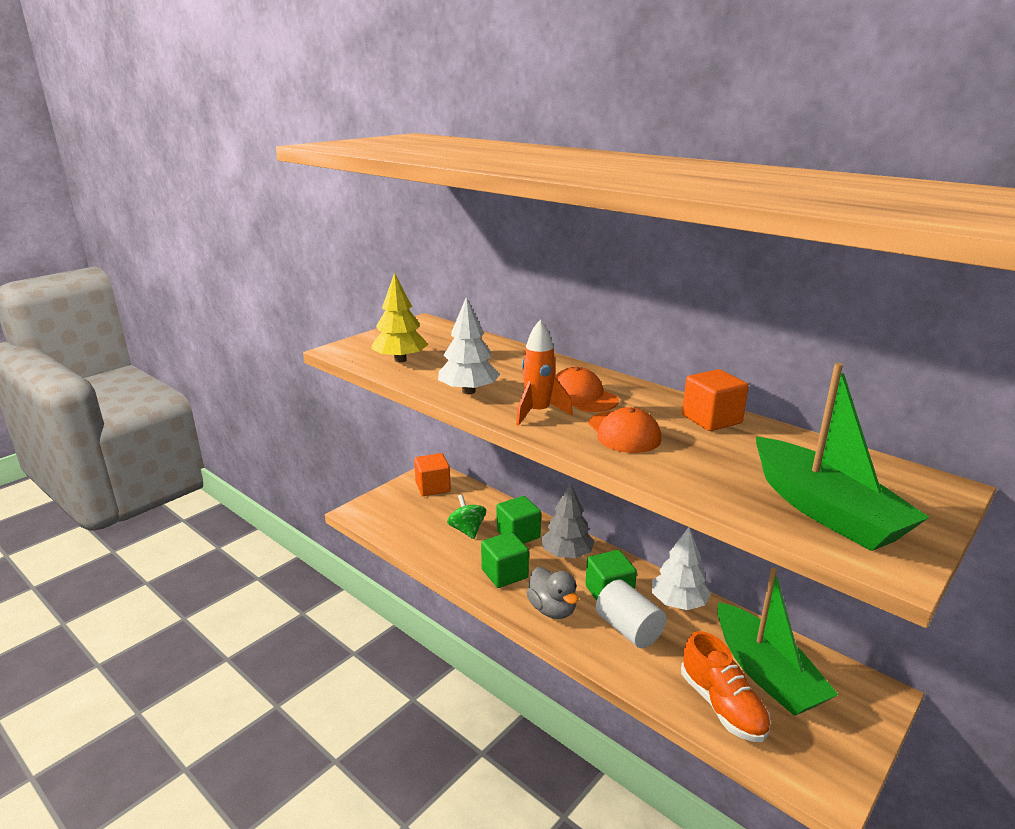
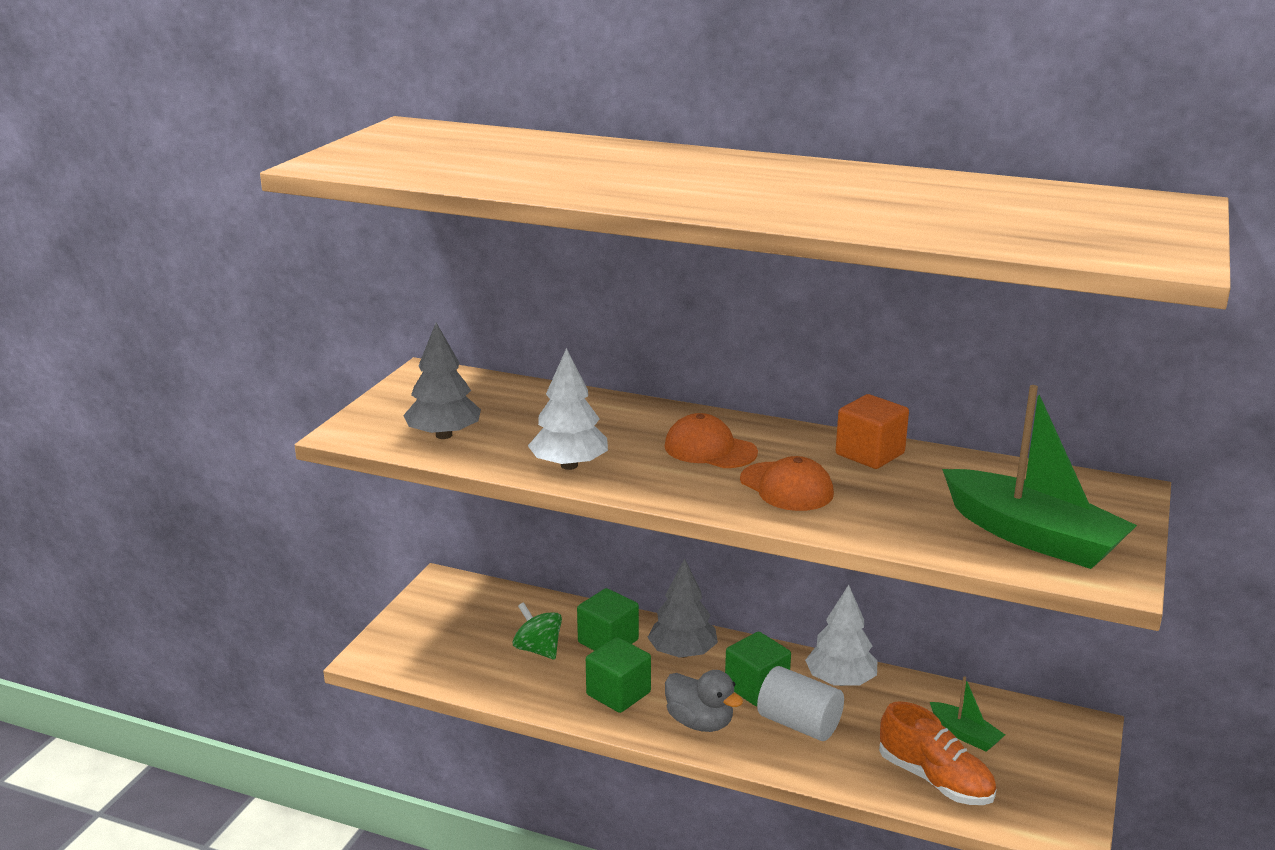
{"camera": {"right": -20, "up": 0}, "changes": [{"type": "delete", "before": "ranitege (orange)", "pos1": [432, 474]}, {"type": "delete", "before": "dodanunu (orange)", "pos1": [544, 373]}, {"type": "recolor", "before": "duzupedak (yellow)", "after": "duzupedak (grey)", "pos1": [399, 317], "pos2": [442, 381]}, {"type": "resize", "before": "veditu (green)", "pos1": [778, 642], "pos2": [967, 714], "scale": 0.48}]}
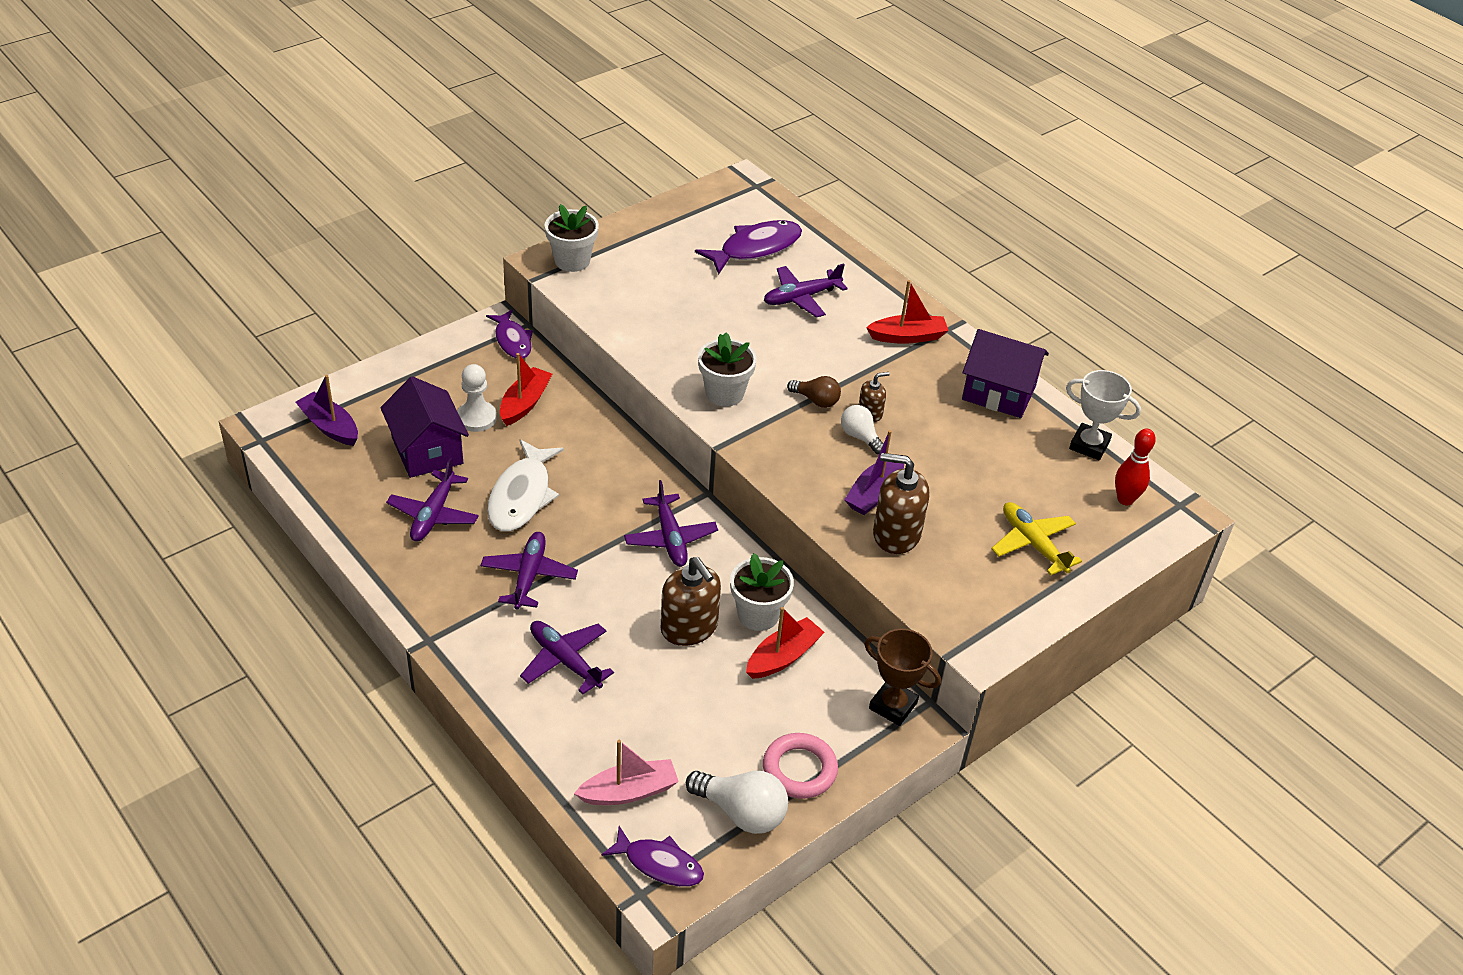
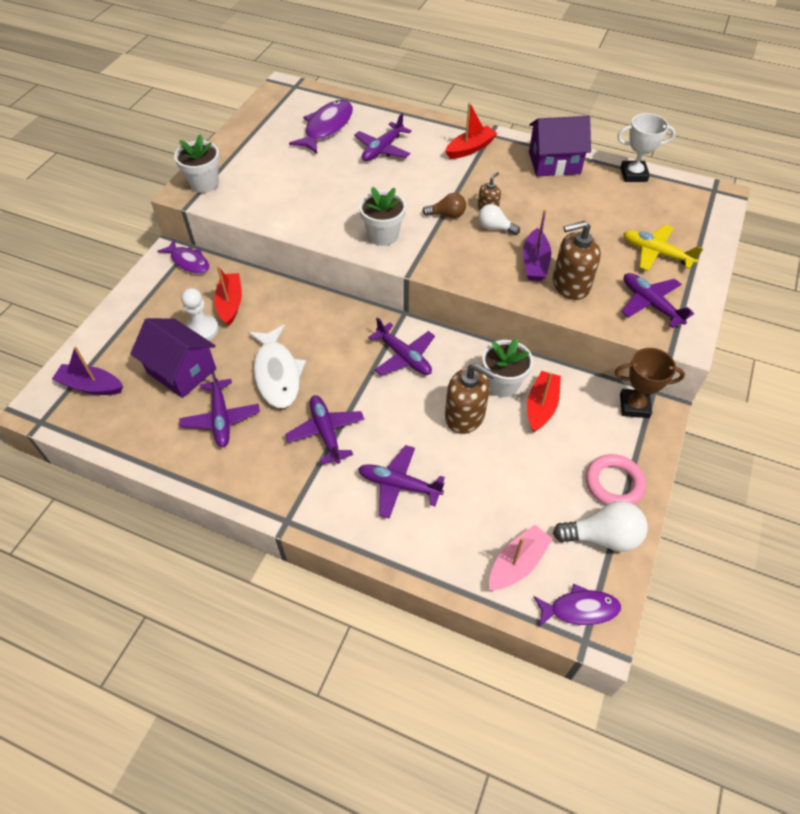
{"camera": {"right": -25, "up": 10}, "changes": [{"type": "delete", "before": "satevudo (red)", "pos1": [1135, 467]}, {"type": "insert", "after": "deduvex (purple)", "pos2": [657, 300]}]}
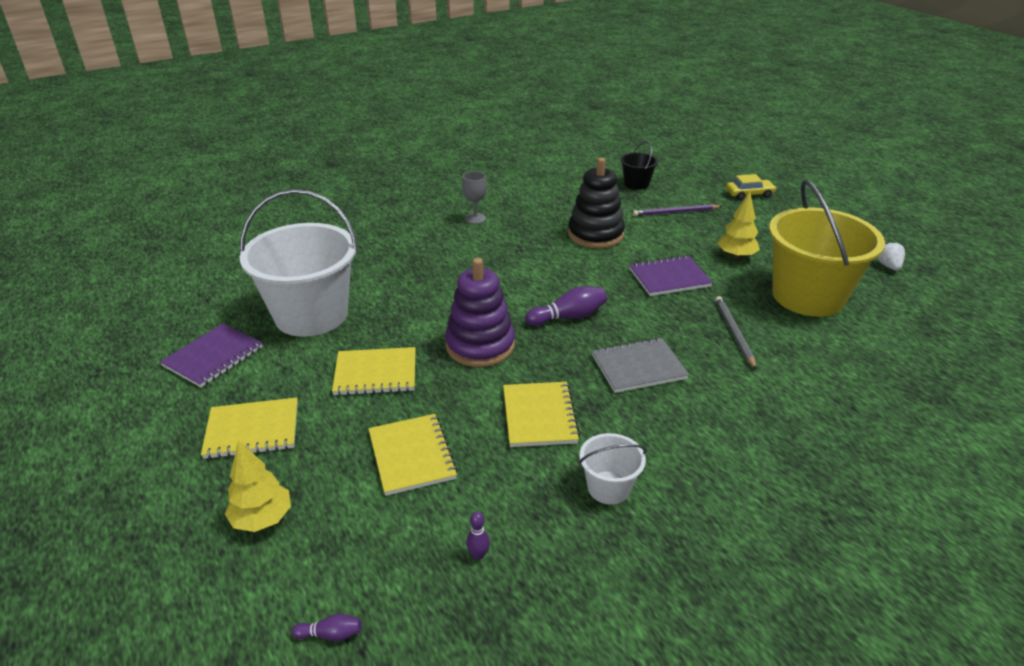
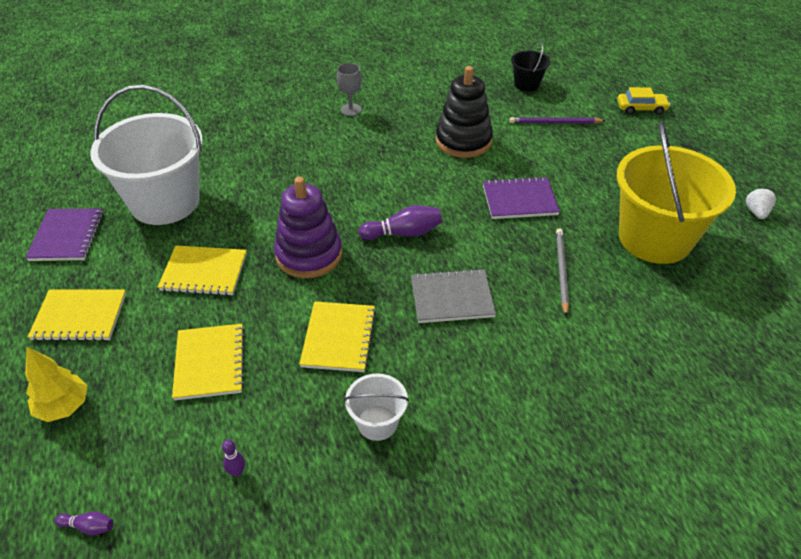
{"camera": {"right": 10, "up": 10}, "changes": [{"type": "delete", "before": "duzupedak (yellow)", "pos1": [738, 225]}, {"type": "rotate", "before": "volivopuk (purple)", "pos1": [211, 355], "pos2": [64, 234], "turn": -45}]}
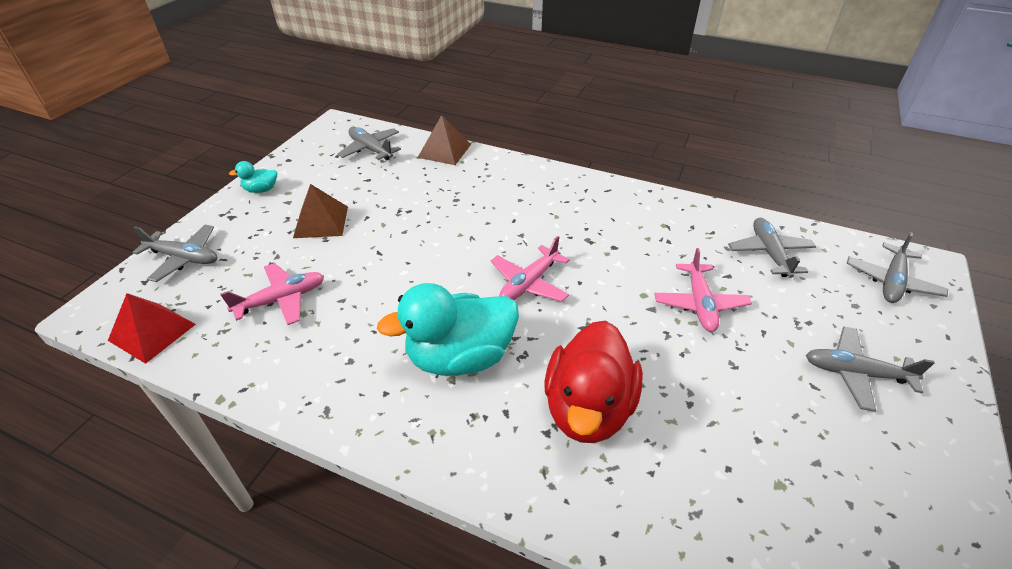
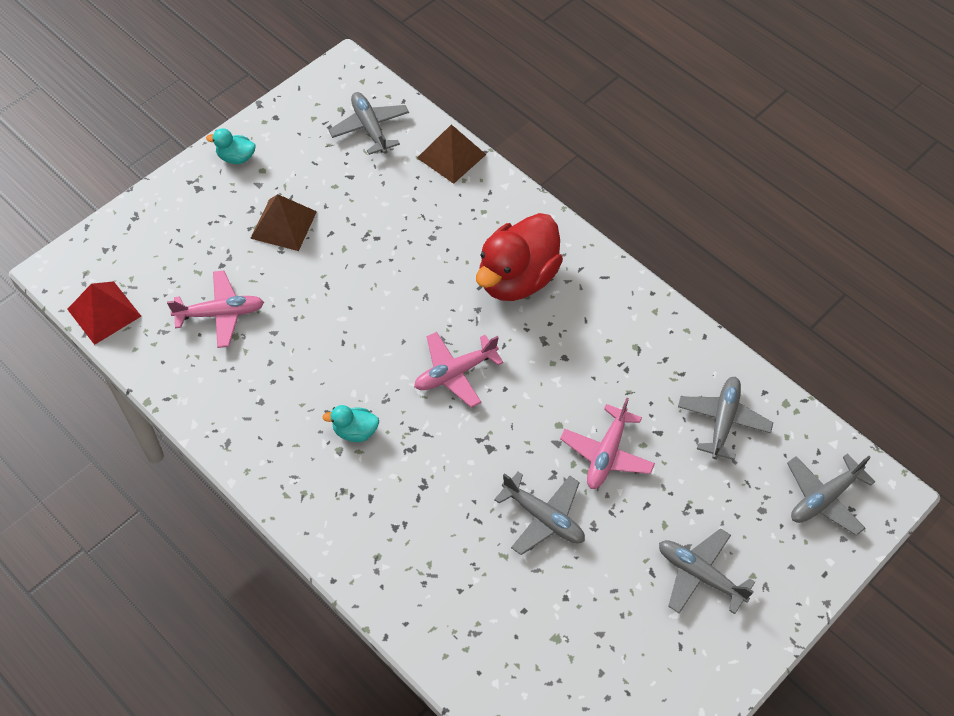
{"camera": {"right": 20, "up": 15}, "changes": [{"type": "move", "before": "deduvex (grey)", "pos1": [174, 253], "pos2": [539, 513]}, {"type": "move", "before": "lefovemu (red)", "pos1": [593, 381], "pos2": [519, 257]}, {"type": "resize", "before": "lefovemu (turquoise)", "pos1": [448, 329], "pos2": [350, 423], "scale": 0.44}]}
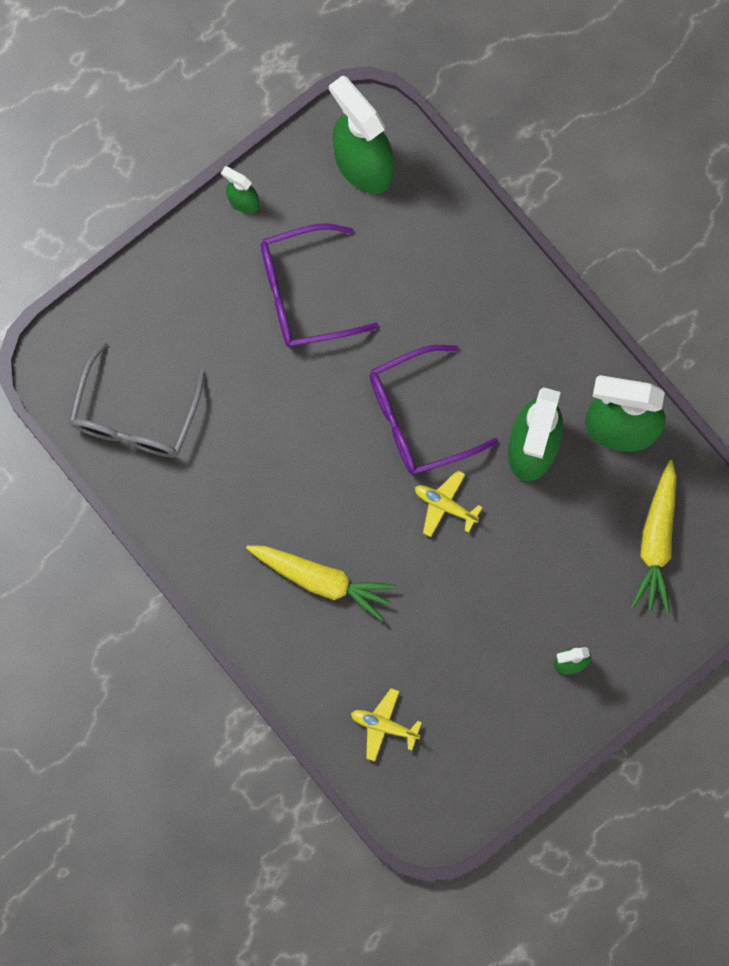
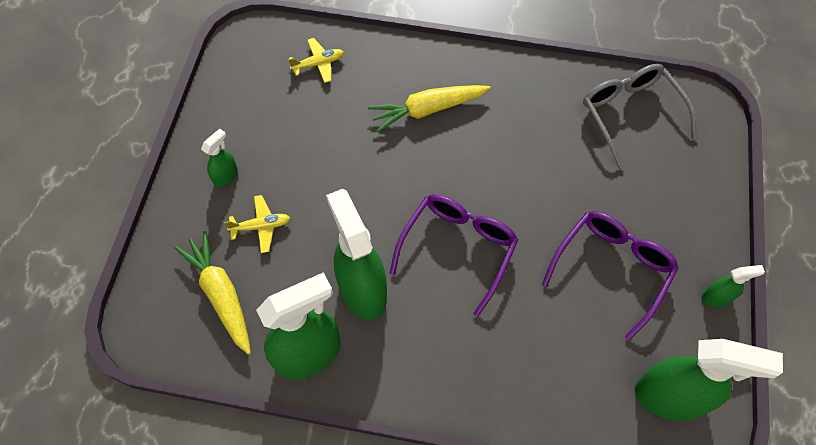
{"camera": {"right": 140, "up": -15}, "changes": [{"type": "move", "before": "deduvex (yellow)", "pos1": [448, 503], "pos2": [257, 224]}]}
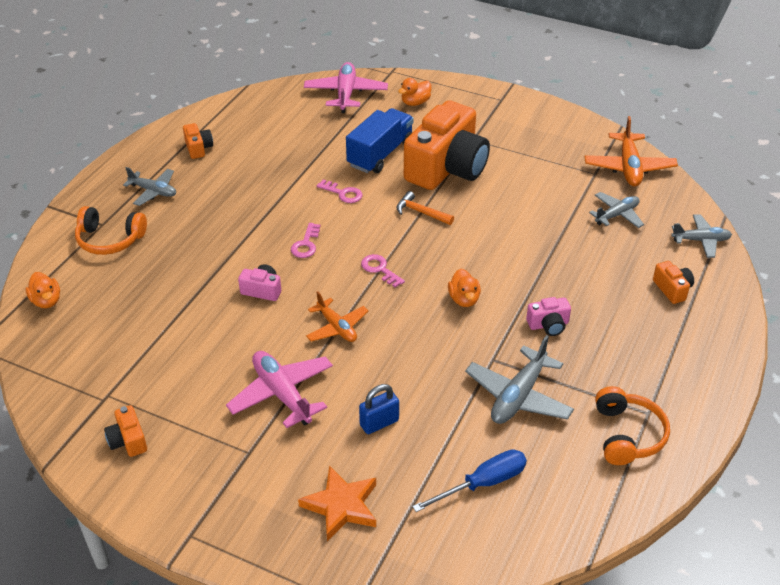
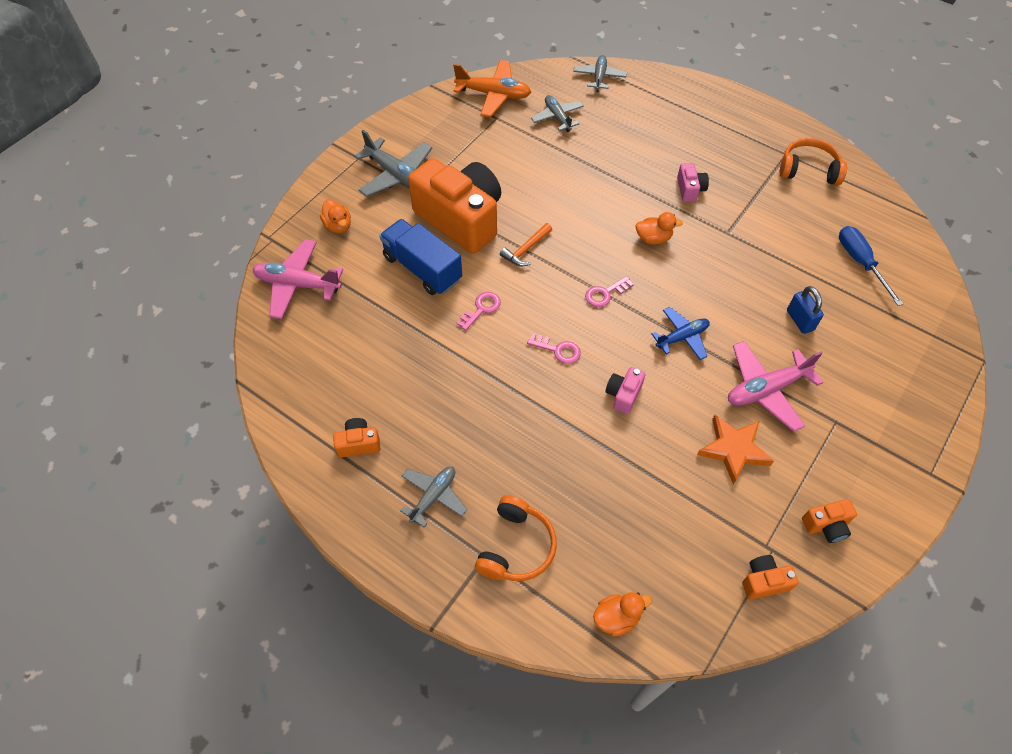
{"camera": {"right": -80, "up": 15}, "changes": [{"type": "move", "before": "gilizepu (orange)", "pos1": [337, 503], "pos2": [735, 449]}, {"type": "move", "before": "deduvex (grey)", "pos1": [519, 379], "pos2": [393, 163]}, {"type": "move", "before": "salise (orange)", "pos1": [673, 282], "pos2": [770, 577]}, {"type": "recolor", "before": "deduvex (orange)", "after": "deduvex (blue)", "pos1": [337, 316], "pos2": [681, 333]}]}
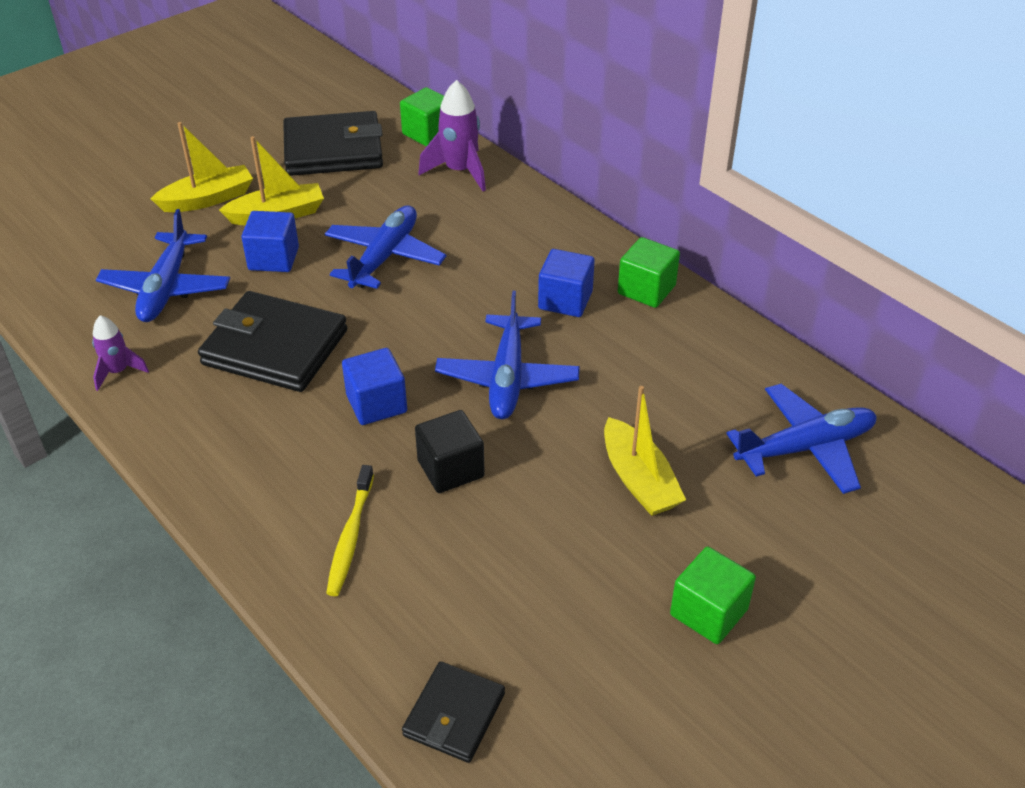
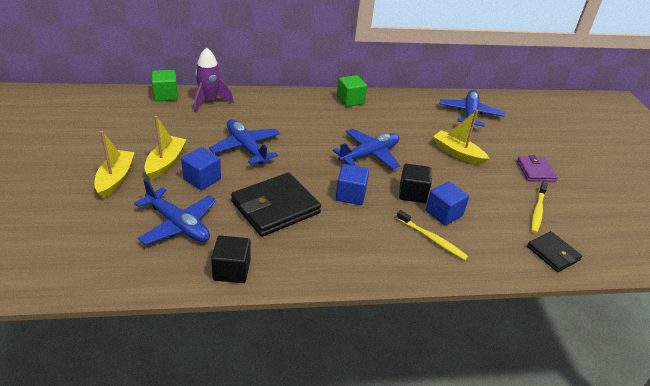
{"camera": {"right": -60, "up": -5}, "changes": [{"type": "delete", "before": "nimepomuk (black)", "pos1": [333, 143]}, {"type": "insert", "after": "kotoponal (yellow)", "pos2": [539, 207]}, {"type": "move", "before": "ranitege (blue)", "pos1": [566, 283], "pos2": [447, 203]}, {"type": "replace", "before": "dodanunu (purple)", "after": "ranitege (black)", "pos1": [120, 353], "pos2": [230, 259]}, {"type": "replace", "before": "ranitege (green)", "after": "nimepomuk (purple)", "pos1": [713, 595], "pos2": [537, 168]}, {"type": "rotate", "before": "deduvex (blue)", "pos1": [507, 355], "pos2": [366, 149], "turn": -75}, {"type": "rotate", "before": "veditu (yellow)", "pos1": [645, 451], "pos2": [461, 137], "turn": -150}]}
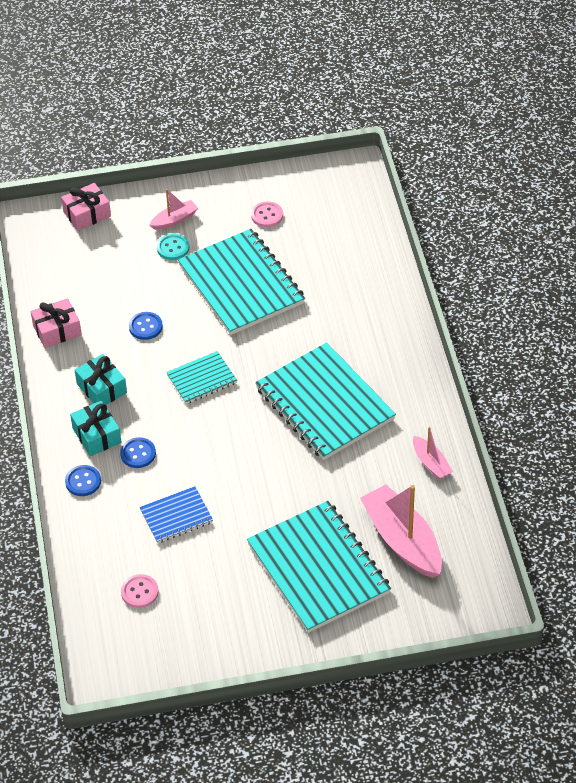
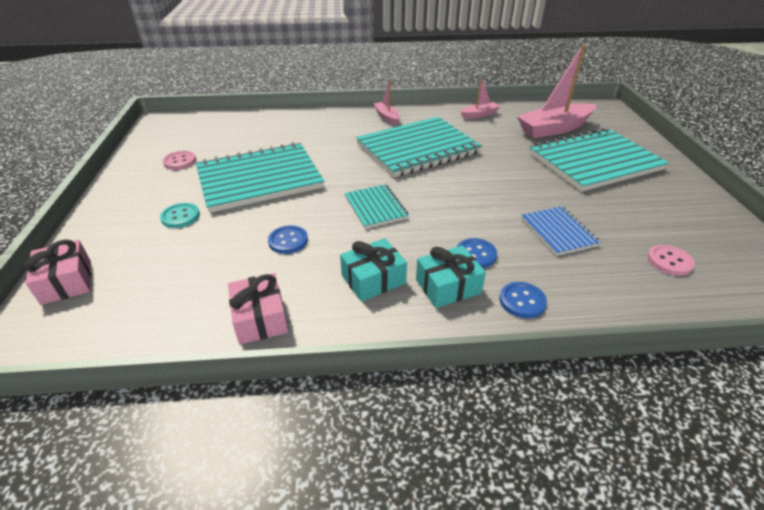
{"camera": {"right": -85, "up": -10}, "changes": [{"type": "move", "before": "veditu (pink)", "pos1": [173, 209], "pos2": [386, 102]}]}
